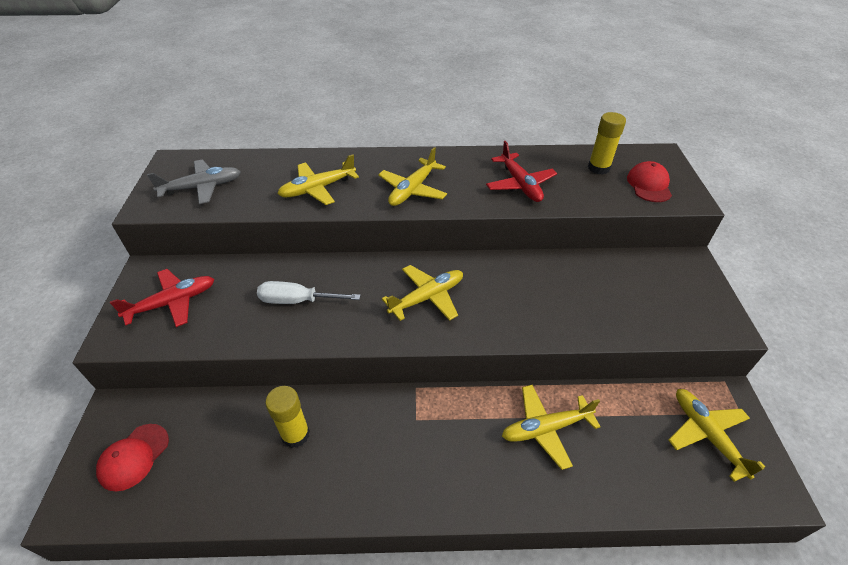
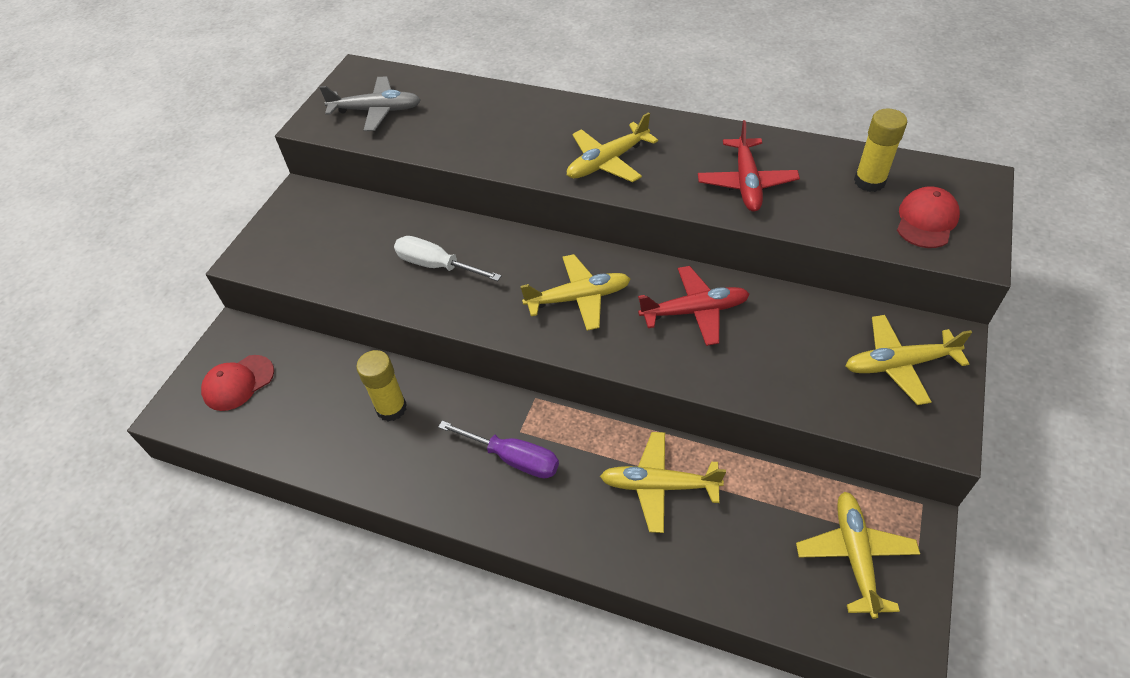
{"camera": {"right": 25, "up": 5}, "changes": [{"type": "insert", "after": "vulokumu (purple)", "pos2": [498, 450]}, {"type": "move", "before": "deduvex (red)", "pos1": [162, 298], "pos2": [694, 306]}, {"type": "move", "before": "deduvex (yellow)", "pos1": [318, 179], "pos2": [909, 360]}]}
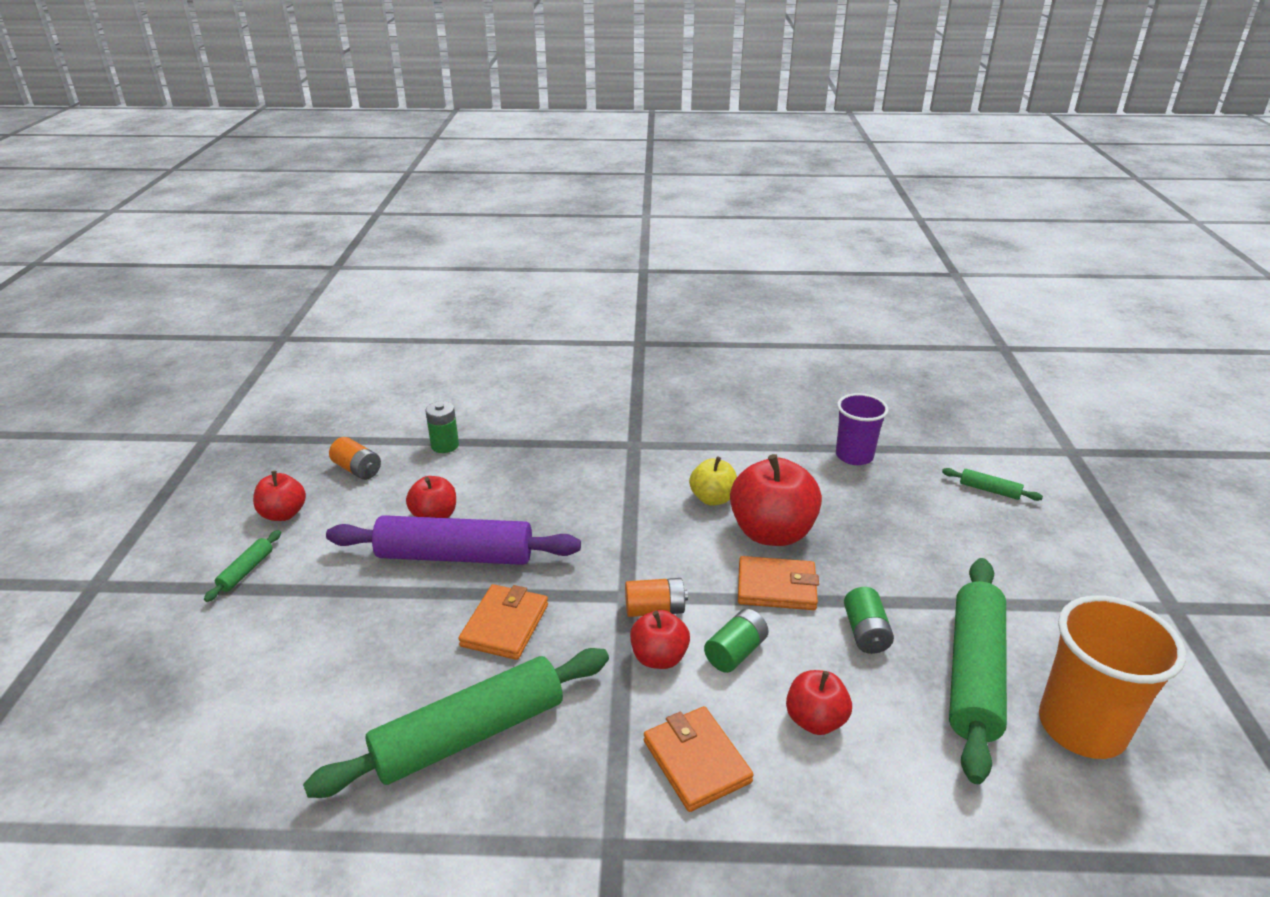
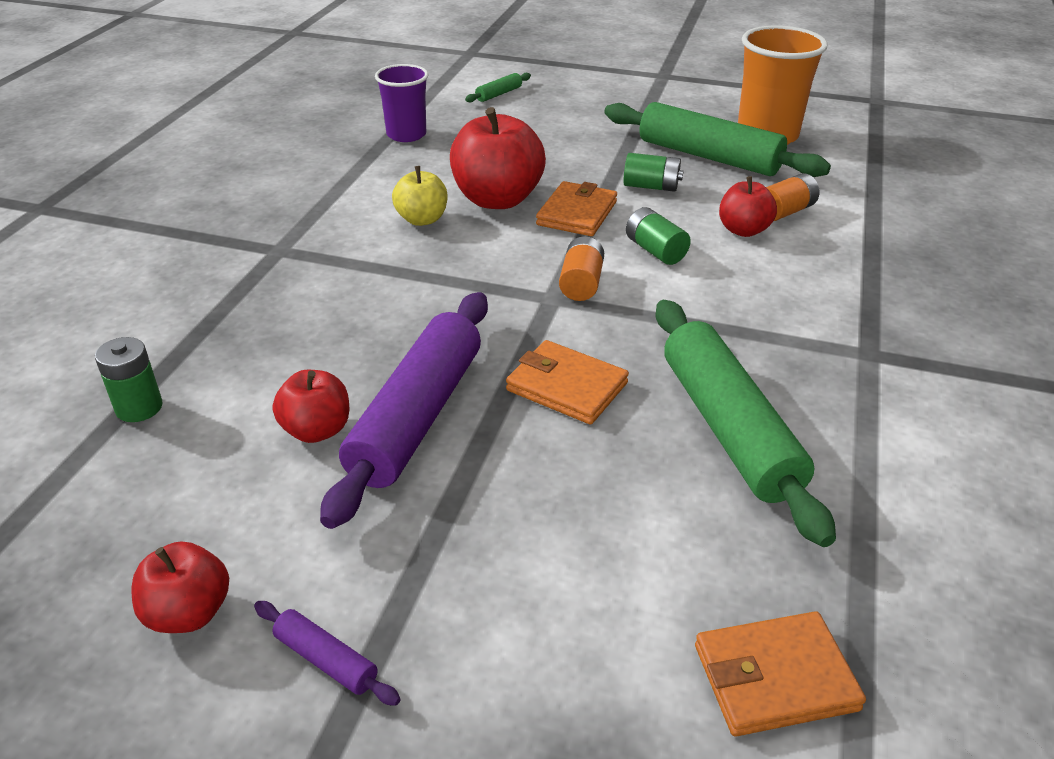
{"camera": {"right": -75, "up": 5}, "changes": [{"type": "delete", "before": "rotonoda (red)", "pos1": [660, 639]}, {"type": "move", "before": "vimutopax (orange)", "pos1": [355, 458], "pos2": [792, 197]}, {"type": "move", "before": "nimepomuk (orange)", "pos1": [699, 759], "pos2": [780, 674]}, {"type": "recolor", "before": "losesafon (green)", "after": "losesafon (purple)", "pos1": [242, 566], "pos2": [327, 653]}]}
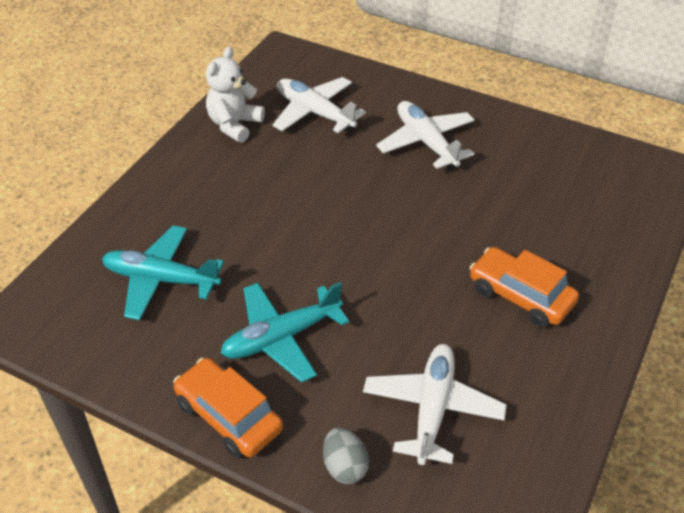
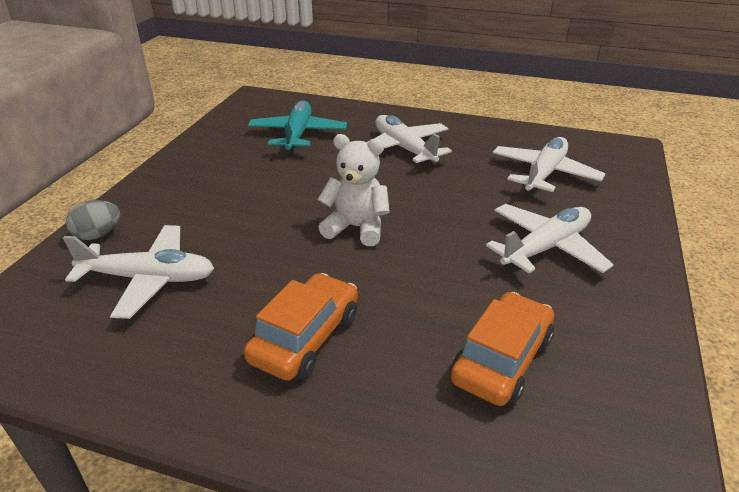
{"camera": {"right": 80, "up": -10}, "changes": [{"type": "delete", "before": "deduvex (turquoise)", "pos1": [285, 332]}, {"type": "insert", "after": "deduvex (white)", "pos2": [409, 141]}, {"type": "move", "before": "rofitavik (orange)", "pos1": [228, 408], "pos2": [502, 349]}, {"type": "move", "before": "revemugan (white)", "pos1": [235, 95], "pos2": [354, 190]}]}
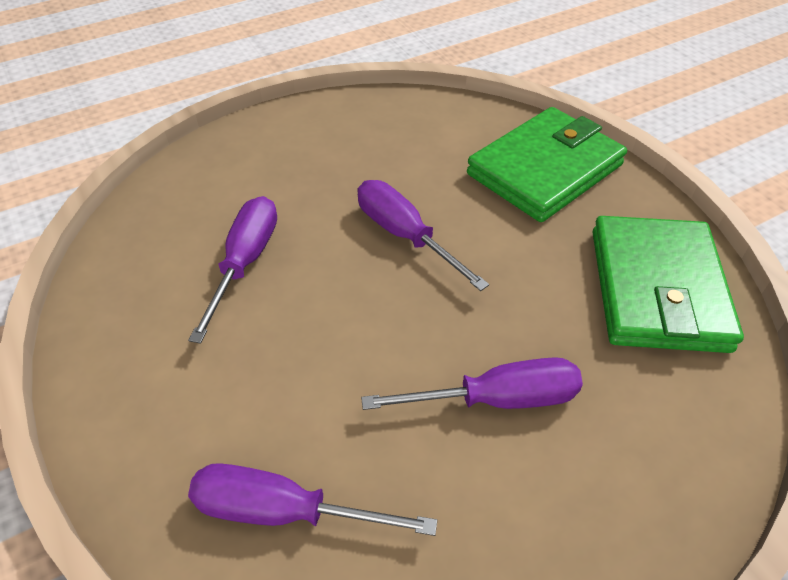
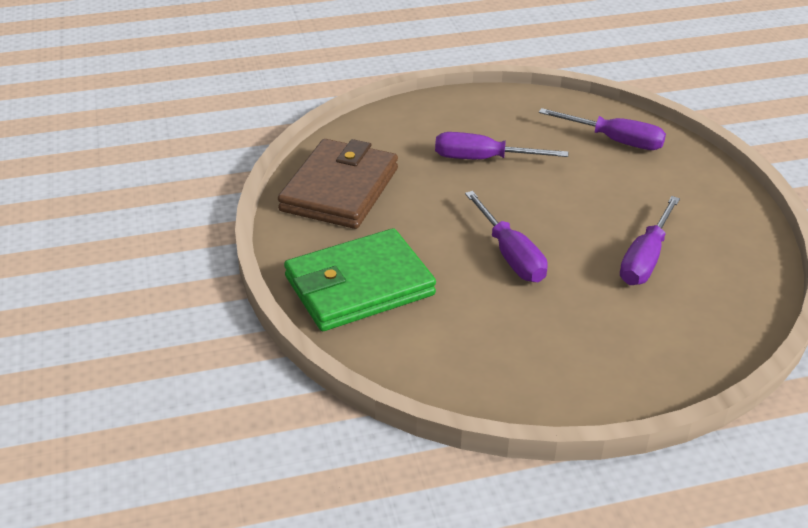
{"camera": {"right": -165, "up": -10}, "changes": [{"type": "recolor", "before": "nimepomuk (green)", "after": "nimepomuk (brown)", "pos1": [668, 284], "pos2": [338, 184]}]}
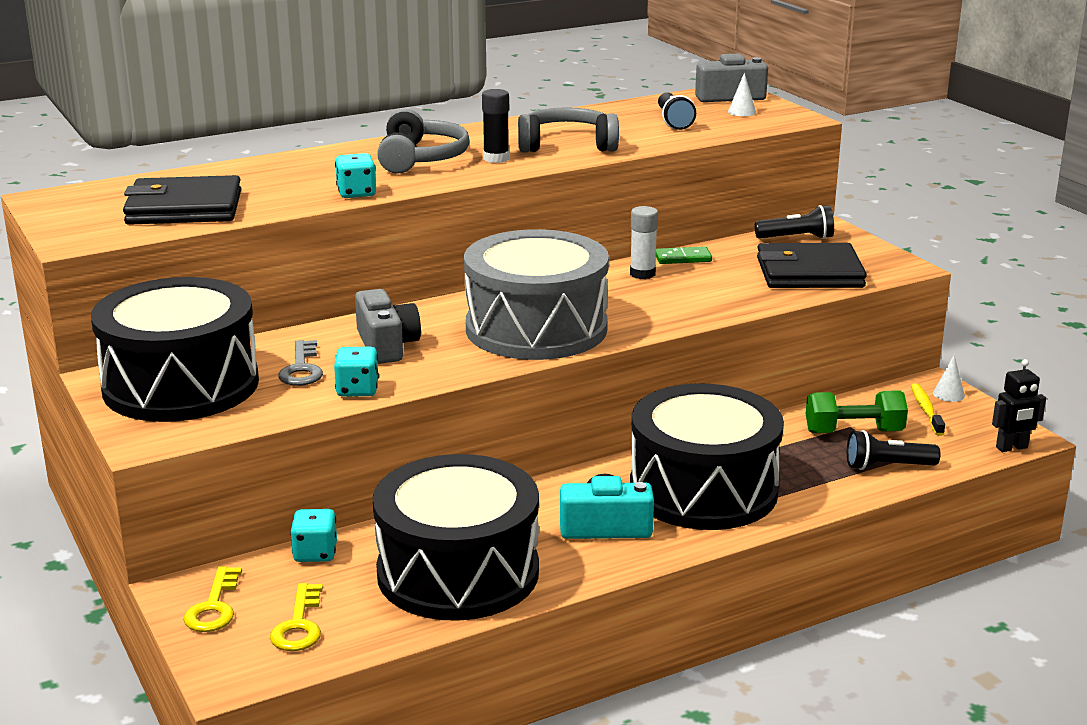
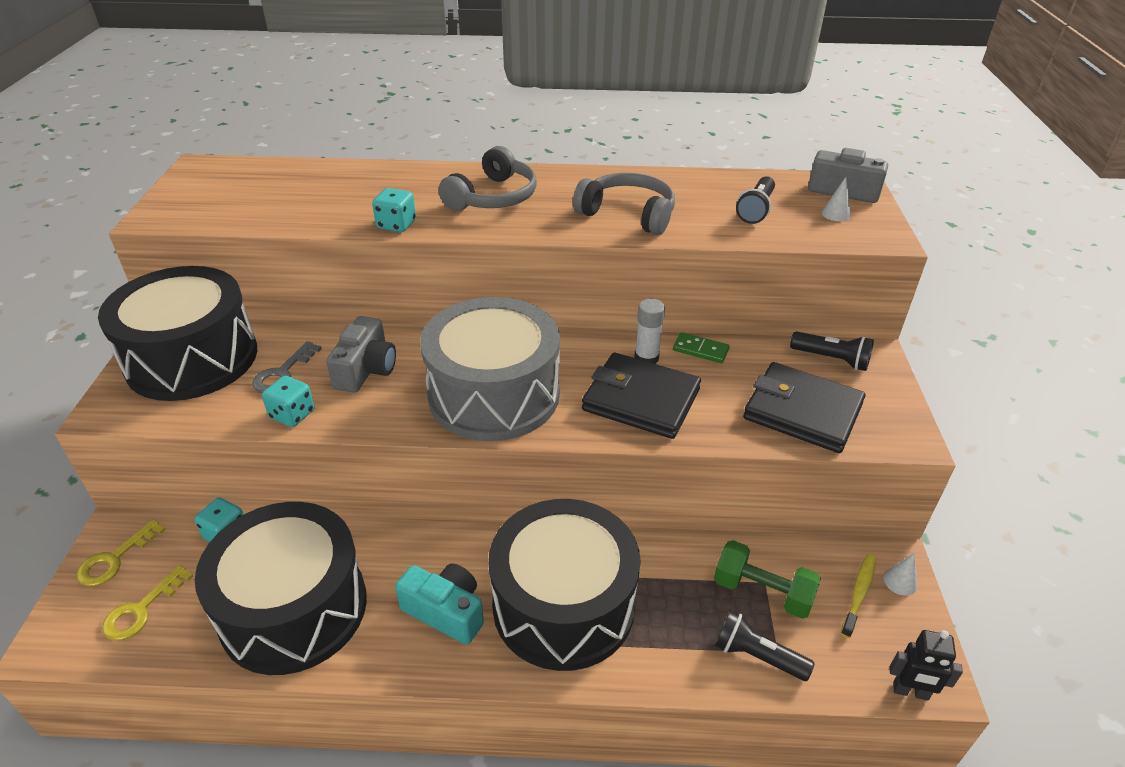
{"camera": {"right": 30, "up": 15}, "changes": [{"type": "delete", "before": "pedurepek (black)", "pos1": [495, 126]}, {"type": "move", "before": "nimepomuk (black)", "pos1": [182, 200], "pos2": [641, 396]}]}
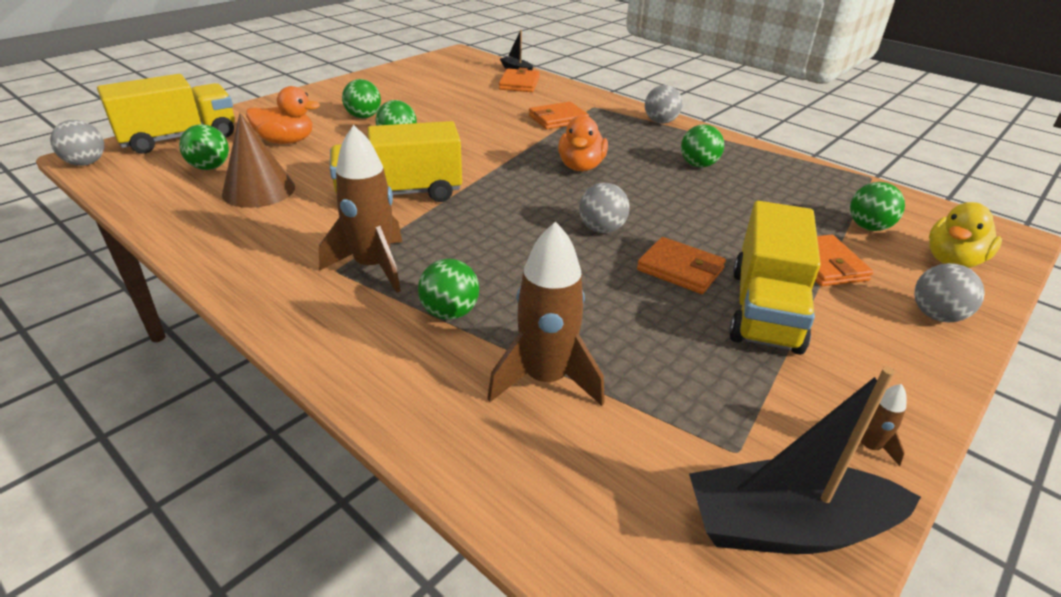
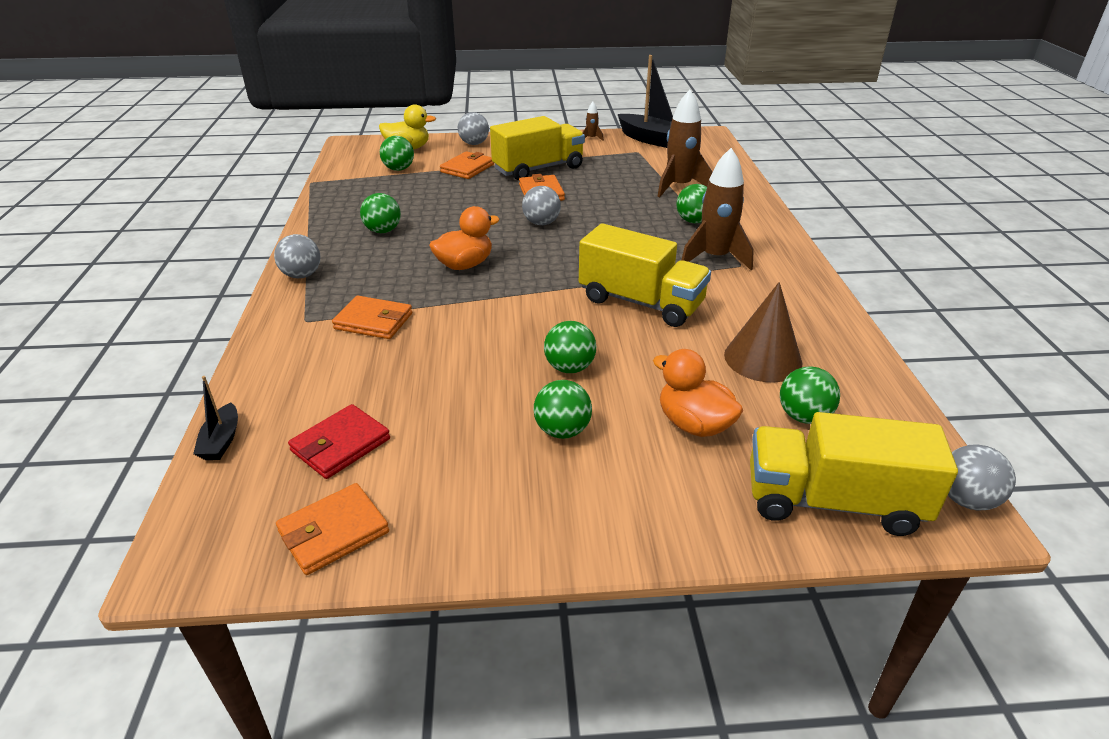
{"camera": {"right": -135, "up": 0}, "changes": [{"type": "insert", "after": "nimepomuk (red)", "pos2": [339, 441]}, {"type": "move", "before": "nimepomuk (orange)", "pos1": [519, 80], "pos2": [332, 529]}]}
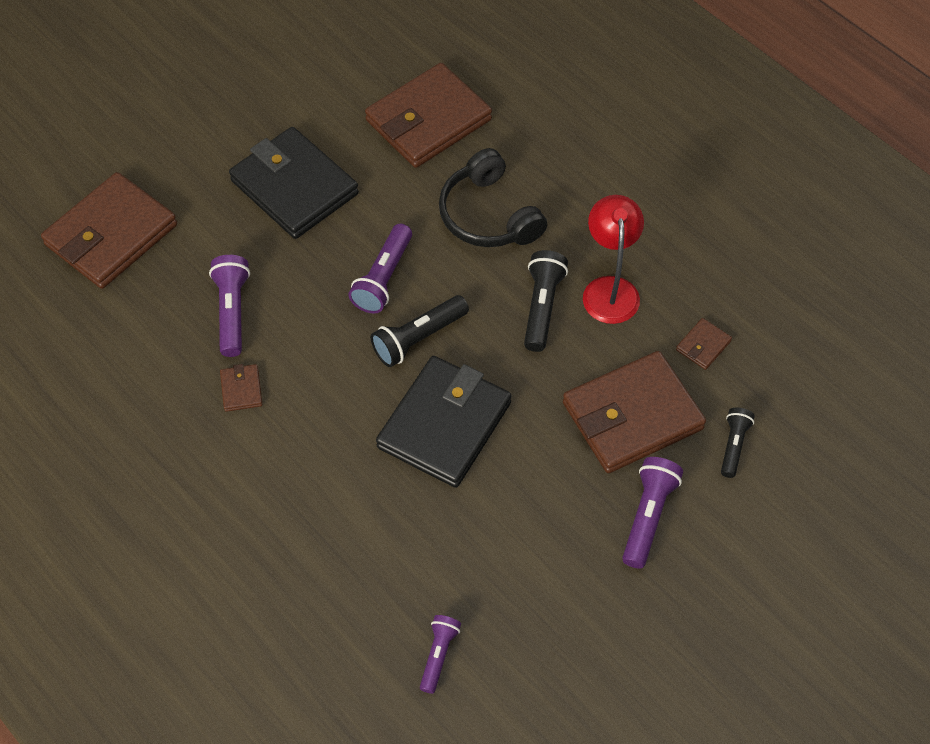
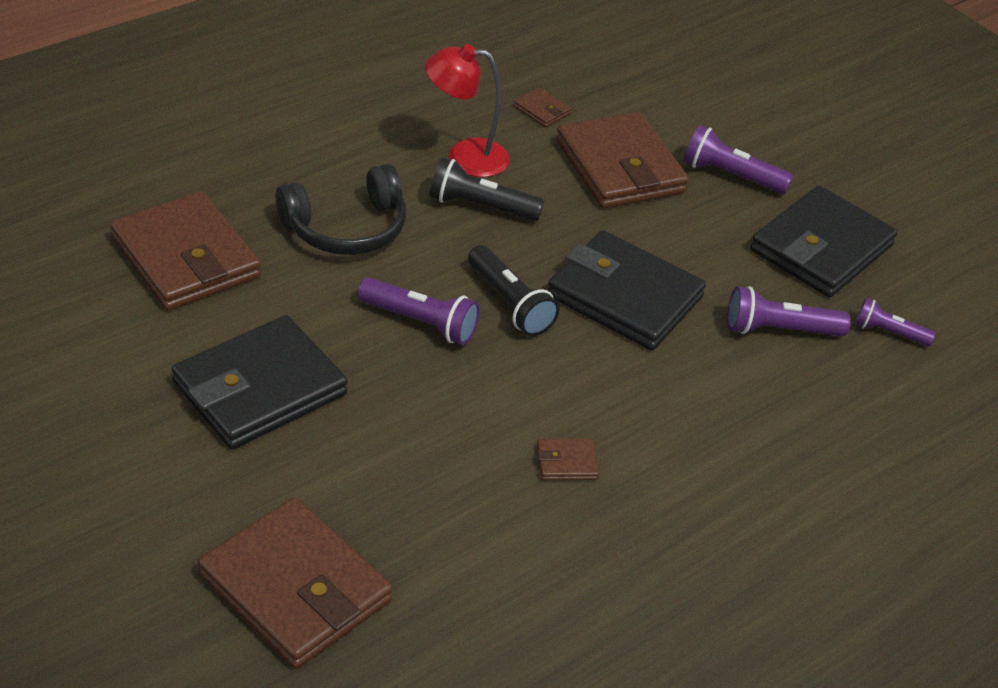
{"camera": {"right": -90, "up": -15}, "changes": [{"type": "delete", "before": "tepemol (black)", "pos1": [738, 443]}, {"type": "insert", "after": "nimepomuk (black)", "pos2": [823, 241]}, {"type": "move", "before": "tepemol (purple)", "pos1": [229, 306], "pos2": [789, 311]}]}
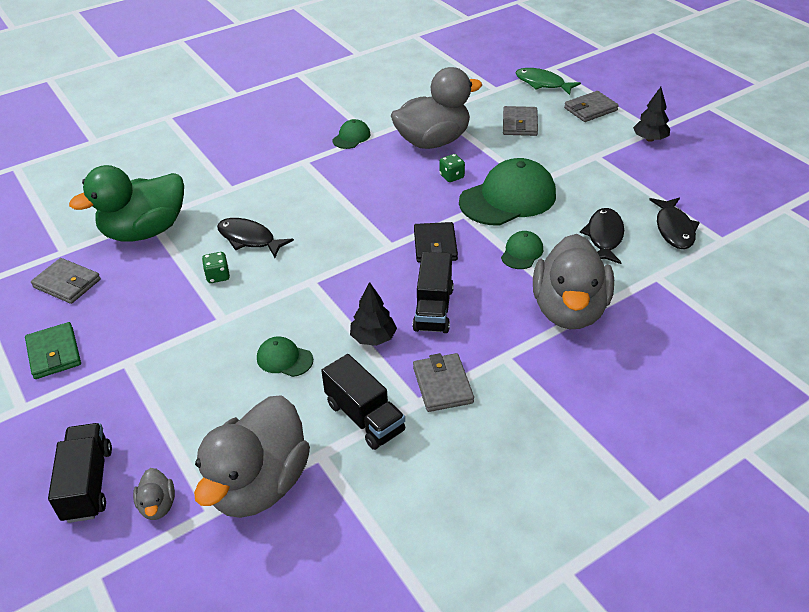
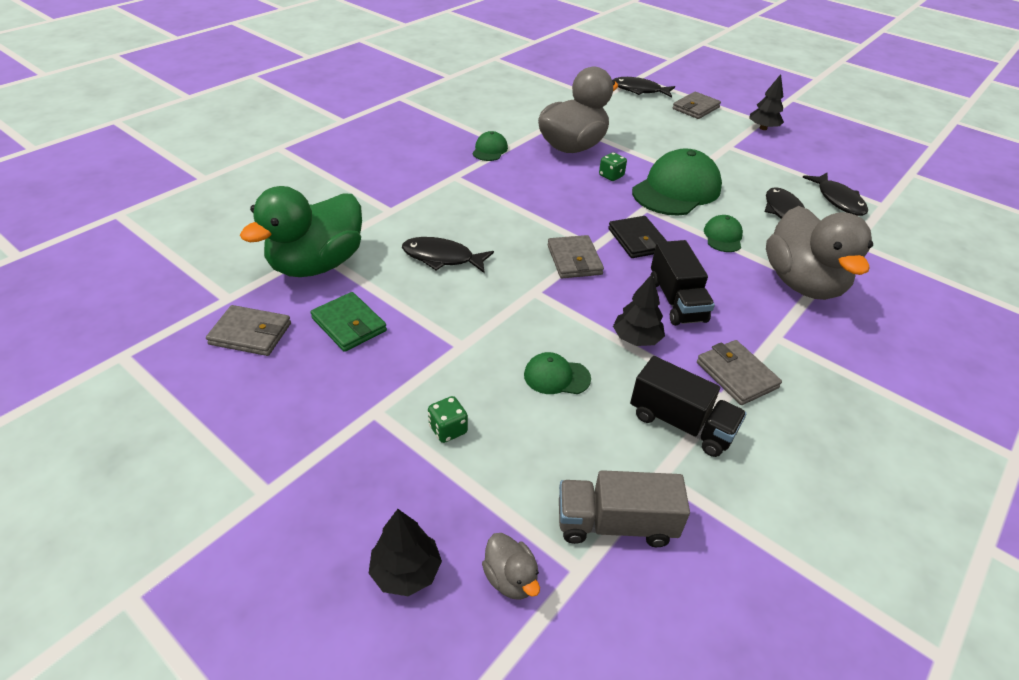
{"camera": {"right": -20, "up": 0}, "changes": [{"type": "move", "before": "nimepomuk (green)", "pos1": [53, 350], "pos2": [348, 322]}, {"type": "move", "before": "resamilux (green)", "pos1": [216, 267], "pos2": [448, 419]}, {"type": "move", "before": "nimepomuk (grey)", "pos1": [520, 121], "pos2": [576, 256]}, {"type": "replace", "before": "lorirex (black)", "after": "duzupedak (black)", "pos1": [80, 473], "pos2": [405, 552]}, {"type": "replace", "before": "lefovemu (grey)", "after": "lorirex (grey)", "pos1": [252, 456], "pos2": [624, 508]}, {"type": "recolor", "before": "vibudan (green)", "after": "vibudan (black)", "pos1": [548, 81], "pos2": [644, 87]}]}
